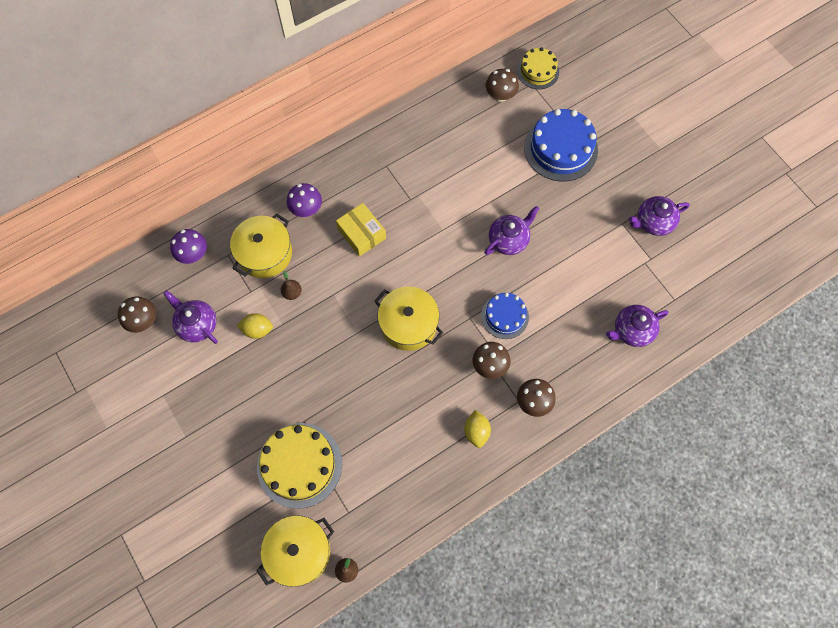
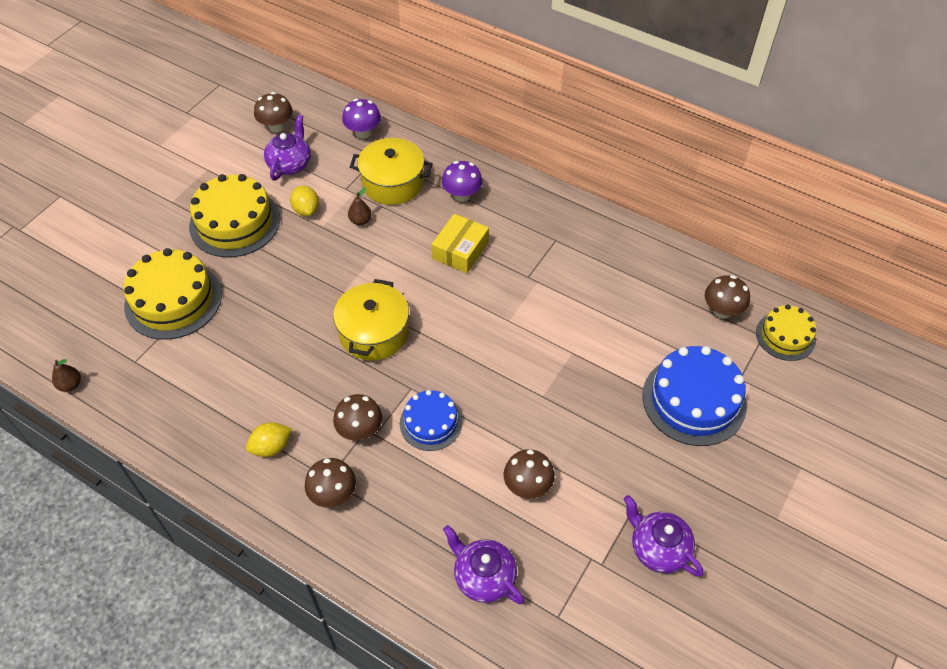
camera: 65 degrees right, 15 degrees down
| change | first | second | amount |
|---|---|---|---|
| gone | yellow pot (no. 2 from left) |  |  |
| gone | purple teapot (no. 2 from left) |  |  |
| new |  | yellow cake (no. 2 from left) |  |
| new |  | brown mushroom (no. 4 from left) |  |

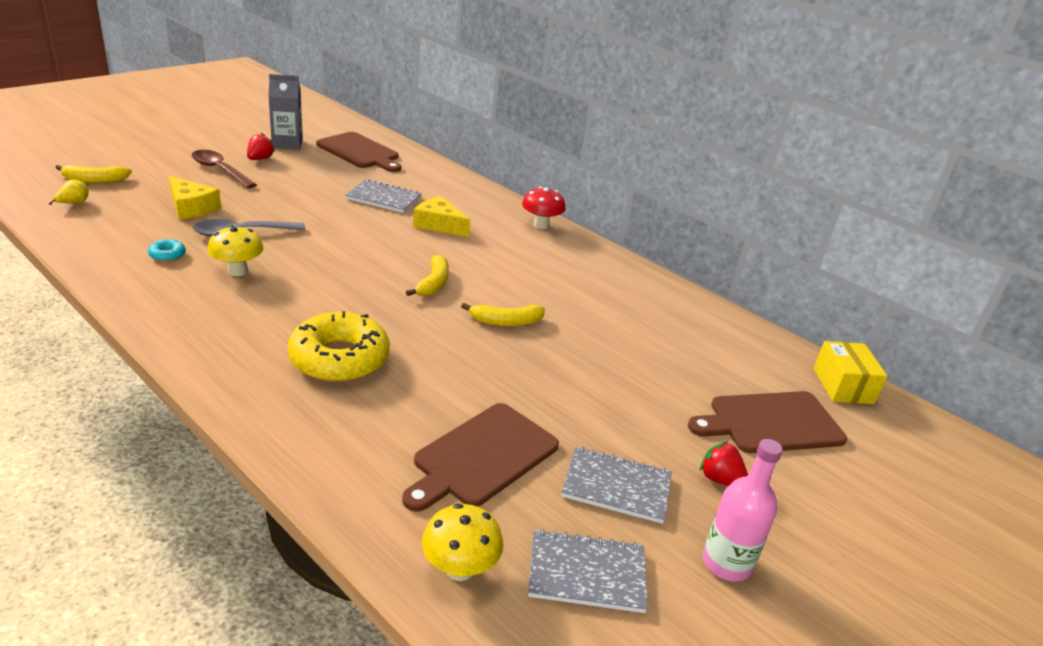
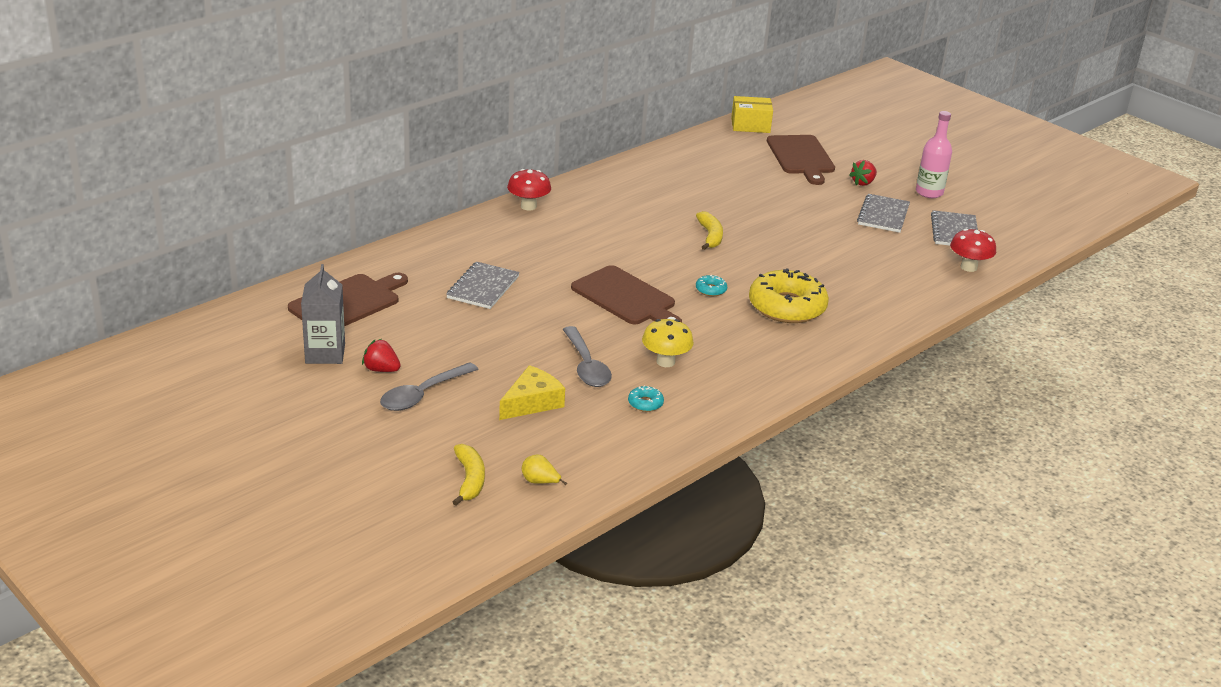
camera: 85 degrees left, 0 degrees up
| change | first | second | amount |
|---|---|---|---|
| repainted | brown spoon | grey spoon (no. 1 from left) |  |
| shifted | brown cutting board (no. 2 from left) |  |  |
| gone | yellow banana (no. 2 from left) |  |  |
| gone | yellow cheese (no. 2 from left) |  |  |
| repainted | yellow mushroom (no. 2 from left) | red mushroom (no. 2 from left) |  |
| new |  | turquoise donut (no. 2 from left) |  |

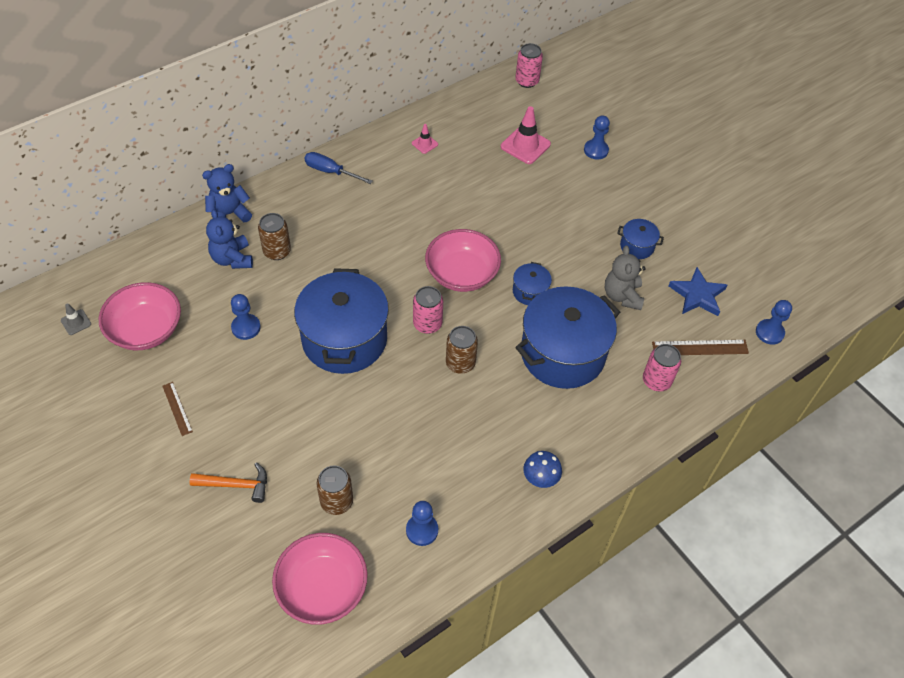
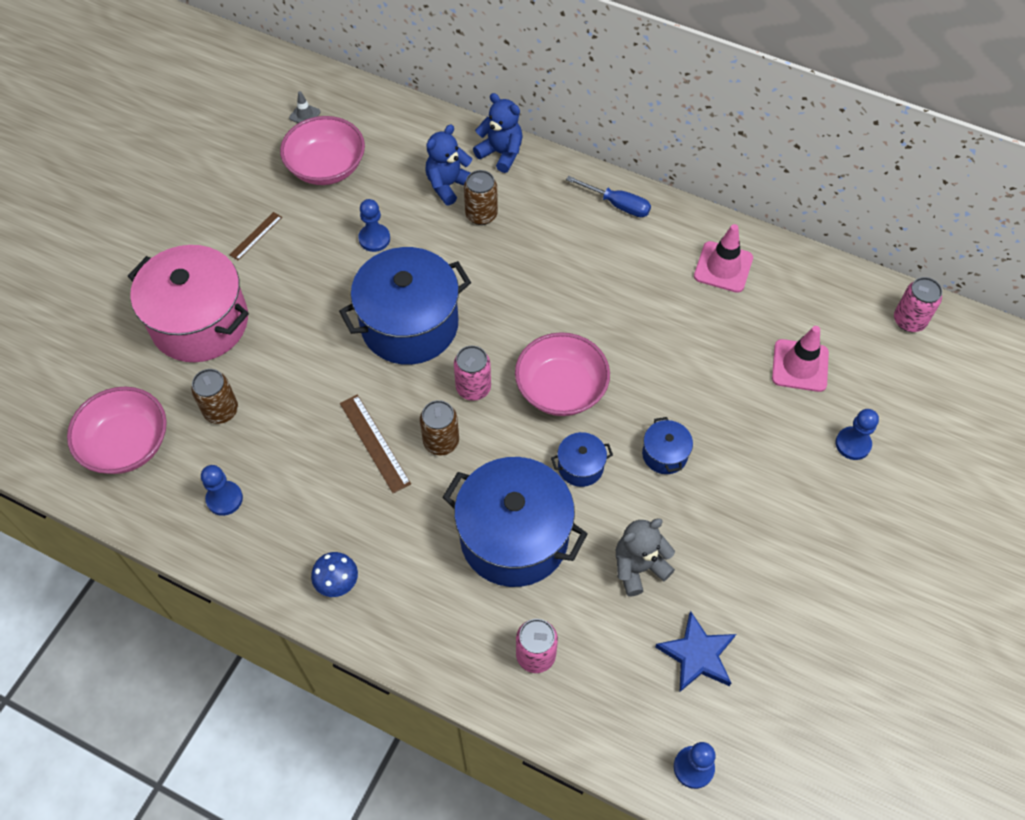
camera: 65 degrees right, 5 degrees up
| change | first | second | amount |
|---|---|---|---|
| swapped | orange hammer | pink pot |  |
| rotated | blue screwdriver |  | 120 degrees clockwise |
| scaled | pink traffic cone (no. 1 from left) |  | x1.91 |
| shifted | blue pot (no. 4 from left) |  |  |
| shifted | brown ruler (no. 2 from left) |  |  |

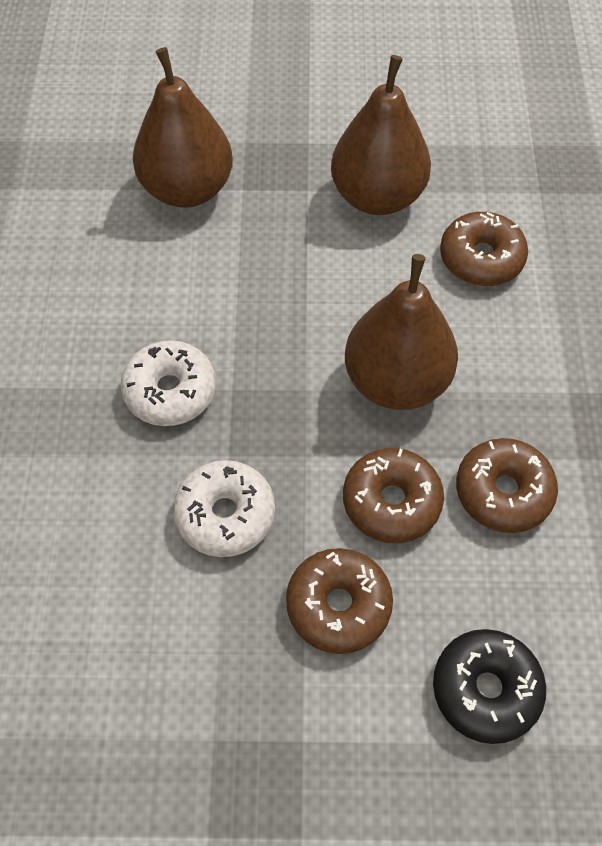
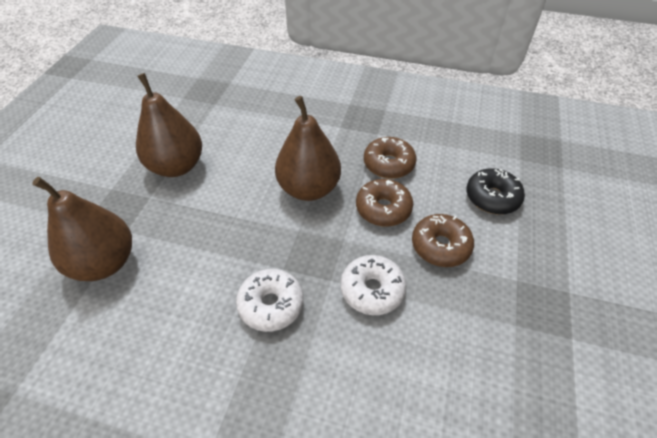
camera: 75 degrees left, 10 degrees down
| change | first | second | amount |
|---|---|---|---|
| gone | brown donut (no. 3 from left) |  |  |

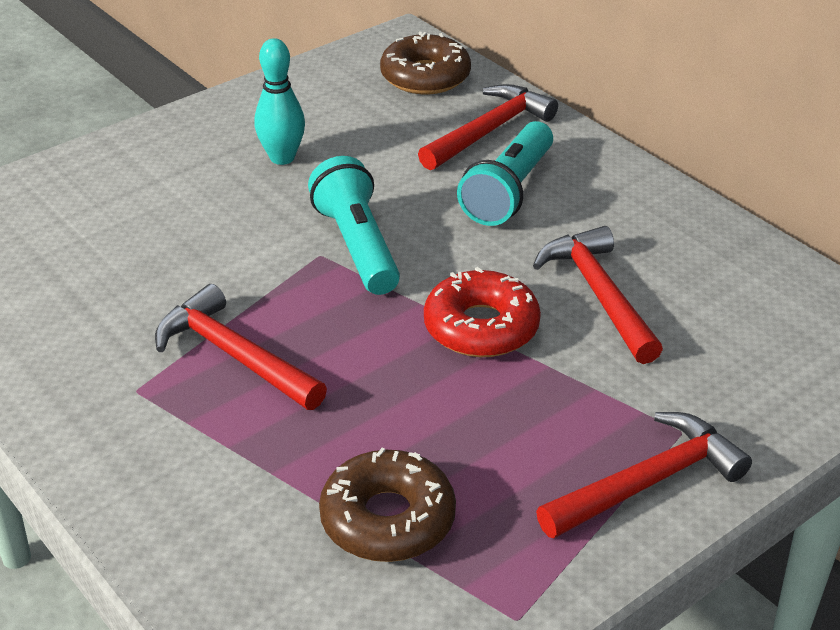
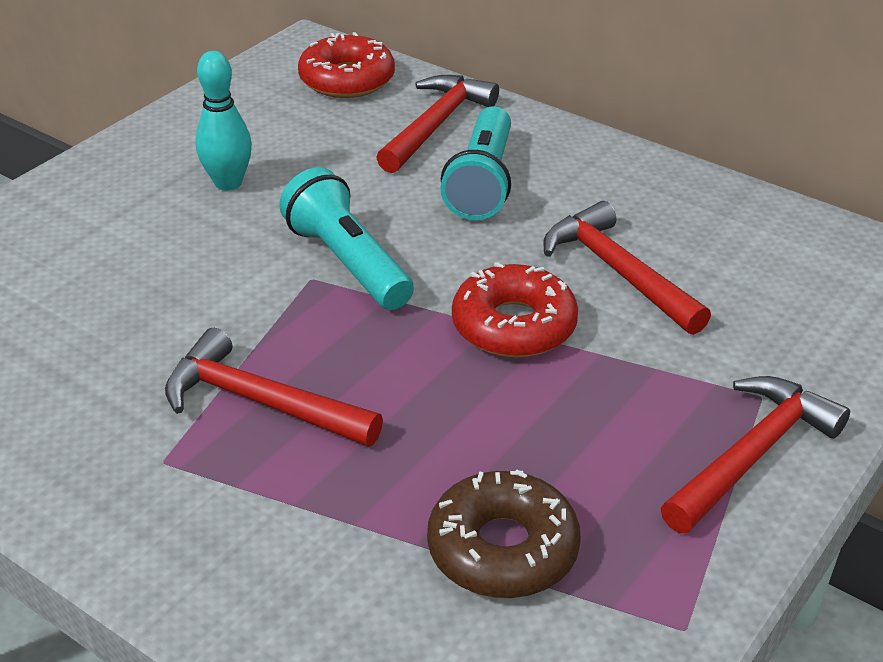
camera: 15 degrees left, 0 degrees up
| change | first | second | amount |
|---|---|---|---|
| repainted | brown donut (no. 2 from left) | red donut (no. 1 from left) |  |

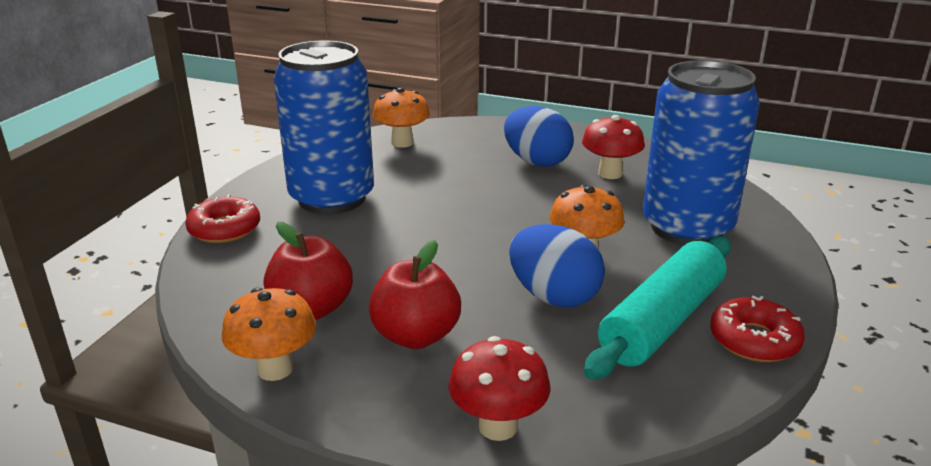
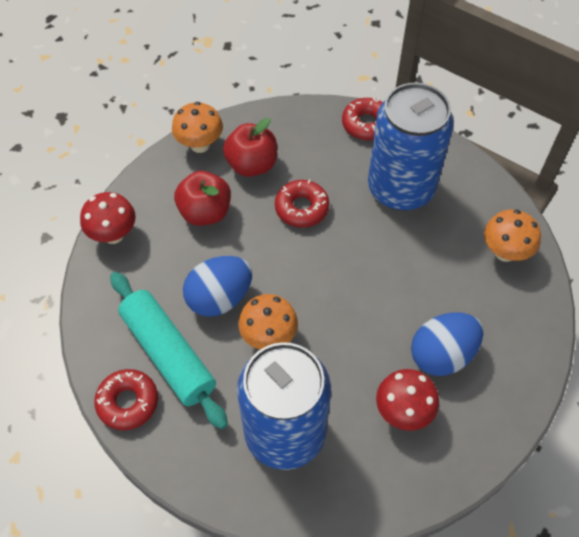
camera: 105 degrees right, 30 degrees up
| change | first | second | amount |
|---|---|---|---|
| new |  | red donut (no. 2 from left) |  |

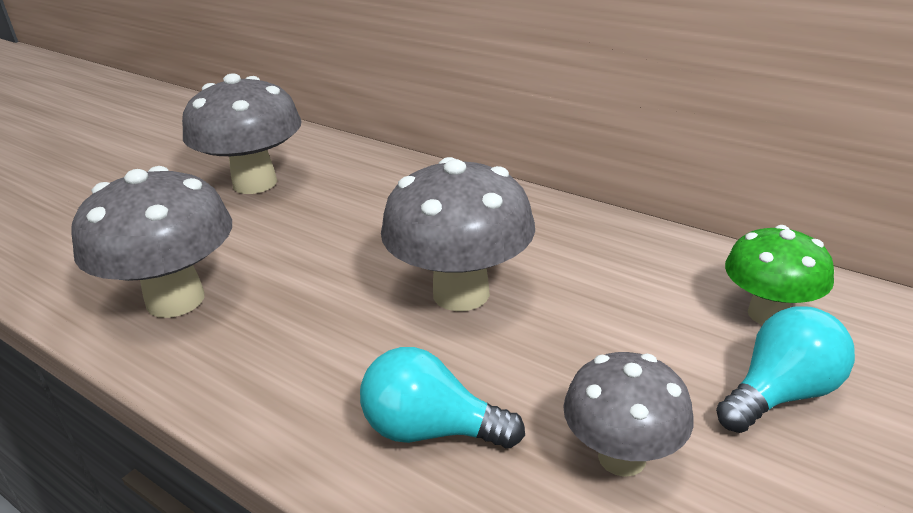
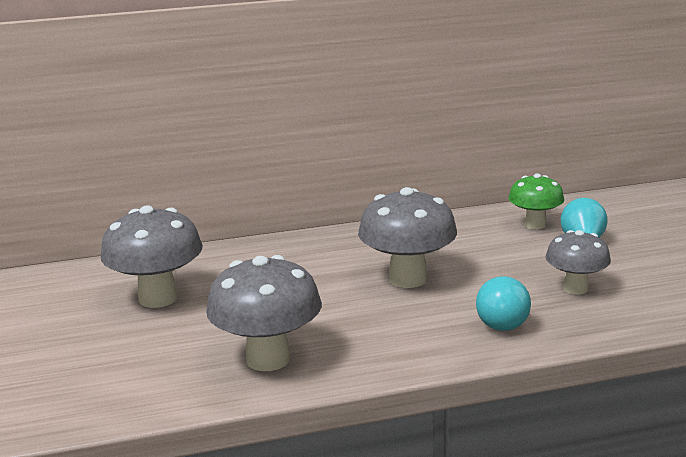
camera: 50 degrees left, 10 degrees down
| change | first | second | amount |
|---|---|---|---|
| rotated | turquoise light bulb (no. 1 from left) |  | 45 degrees counterclockwise |

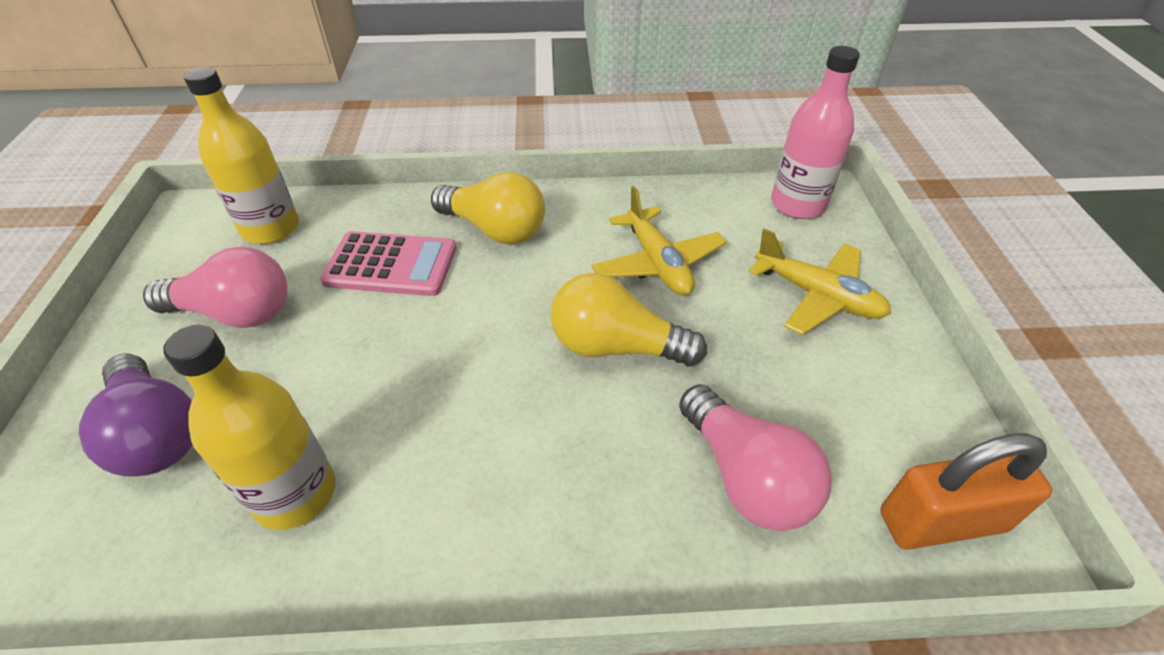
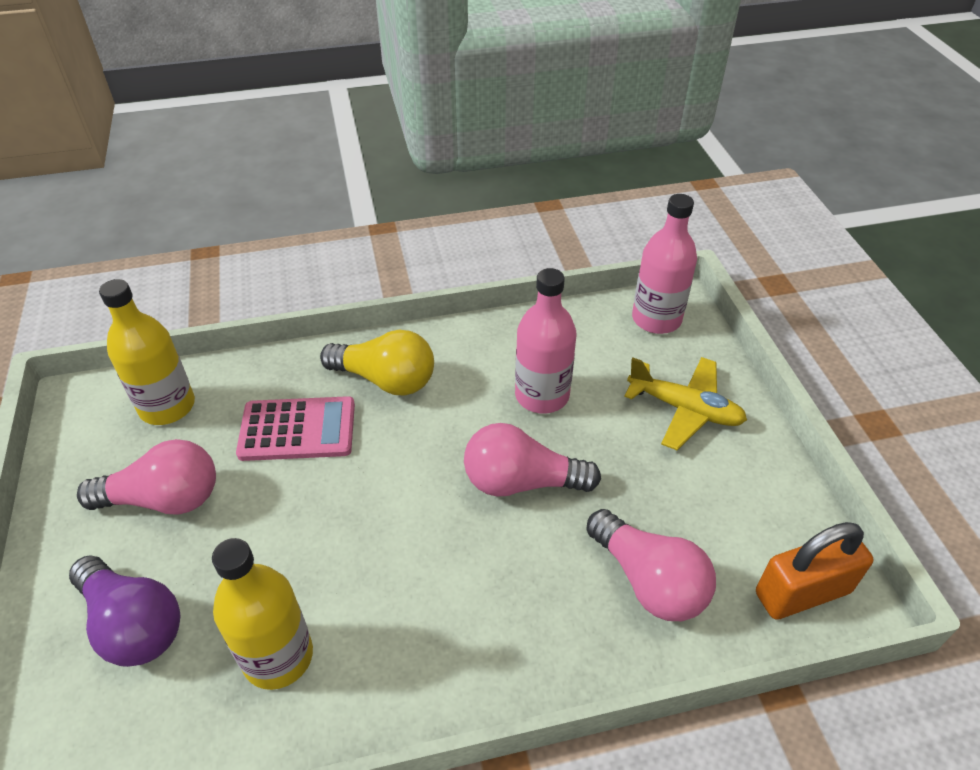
camera: 10 degrees left, 0 degrees up
| change | first | second | amount |
|---|---|---|---|
| repainted | yellow light bulb (no. 2 from left) | pink light bulb (no. 2 from left) |  |
| swapped | yellow plane (no. 1 from left) | pink bottle (no. 1 from left) |  |

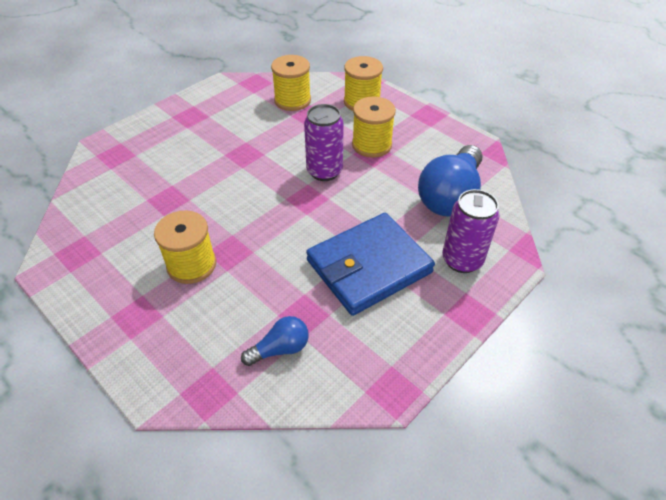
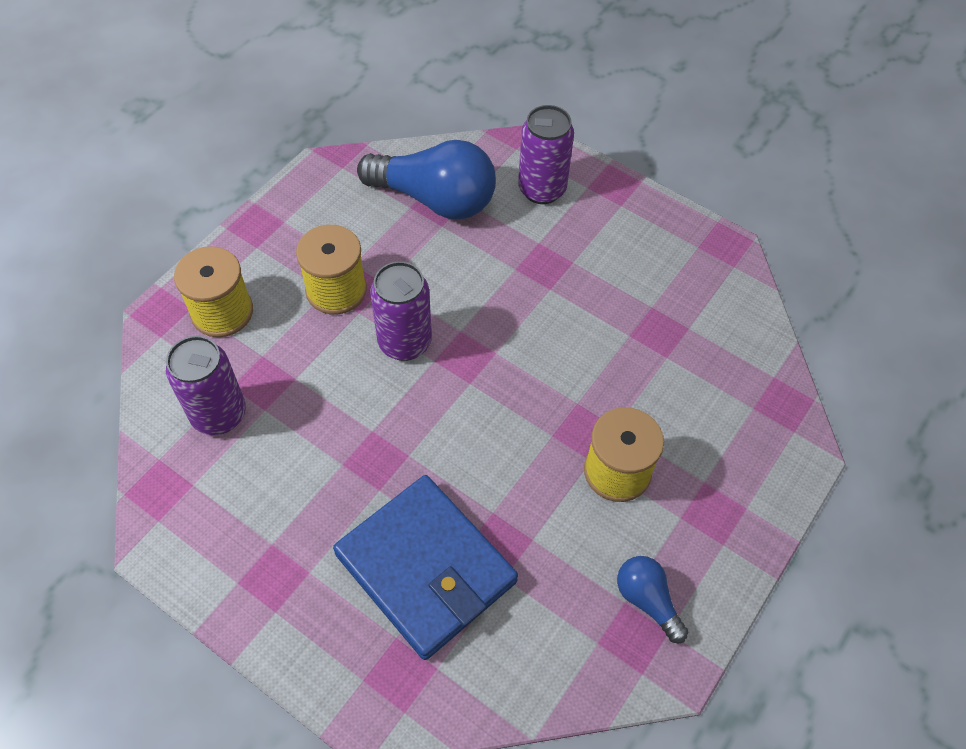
camera: 100 degrees left, 10 degrees up
| change | first | second | amount |
|---|---|---|---|
| shifted | blue light bulb (no. 1 from left in the first image) | blue light bulb (no. 2 from left) |  |
| swapped | yellow spool (no. 2 from left) | purple can (no. 1 from left) |  |
| shifted | blue wallet |  |  |

